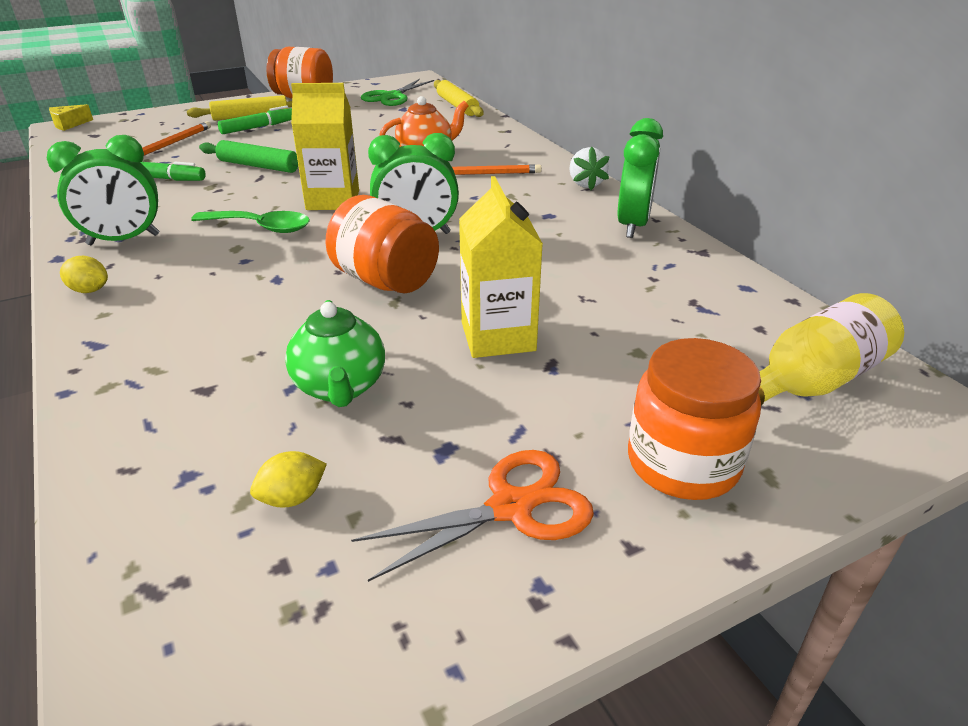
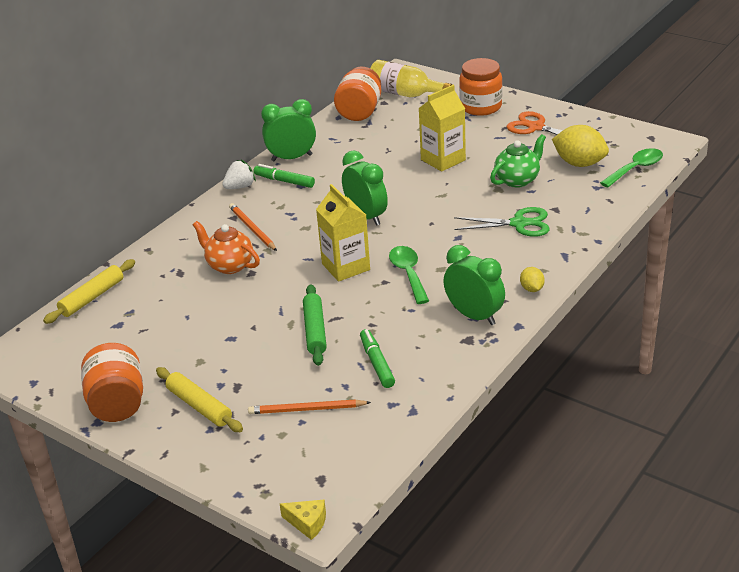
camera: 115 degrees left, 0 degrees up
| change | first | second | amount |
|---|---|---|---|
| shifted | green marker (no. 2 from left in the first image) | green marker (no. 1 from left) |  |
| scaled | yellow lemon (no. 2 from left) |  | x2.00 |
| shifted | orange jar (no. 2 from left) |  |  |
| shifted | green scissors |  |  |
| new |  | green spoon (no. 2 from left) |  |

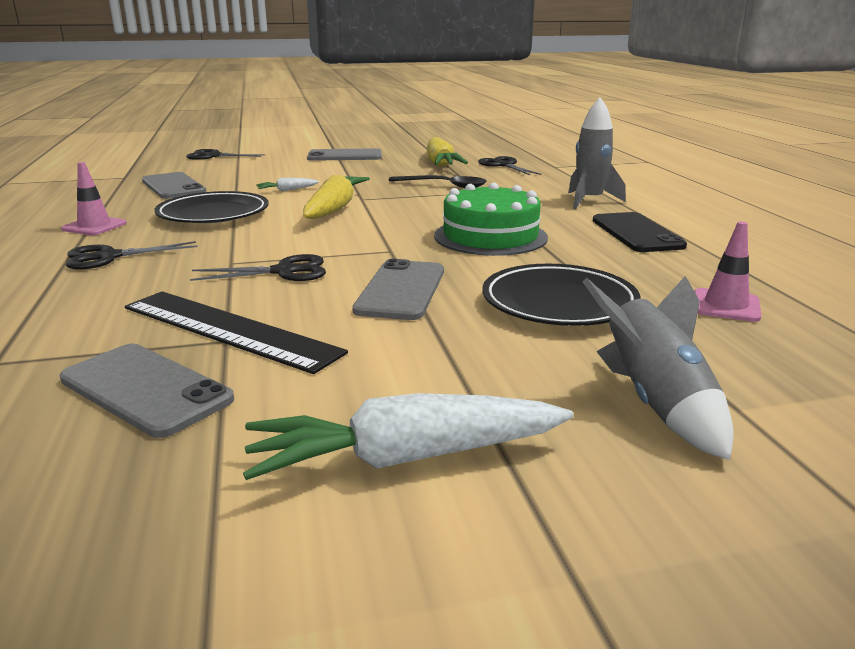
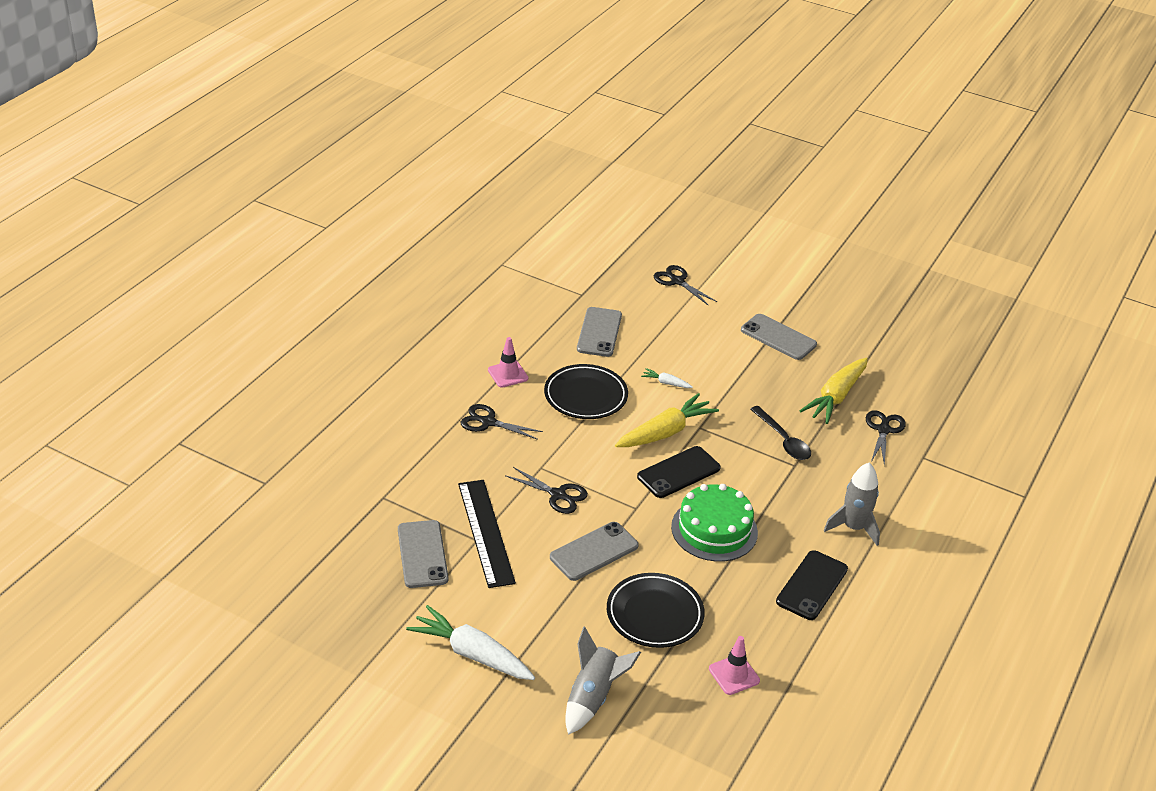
camera: 40 degrees right, 15 degrees up
| change | first | second | amount |
|---|---|---|---|
| new |  | black phone (no. 1 from left) |  |

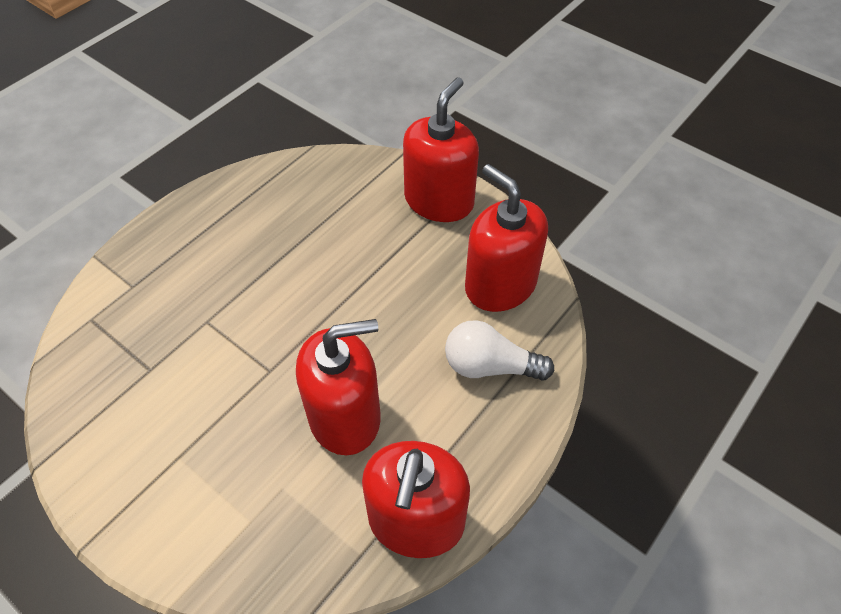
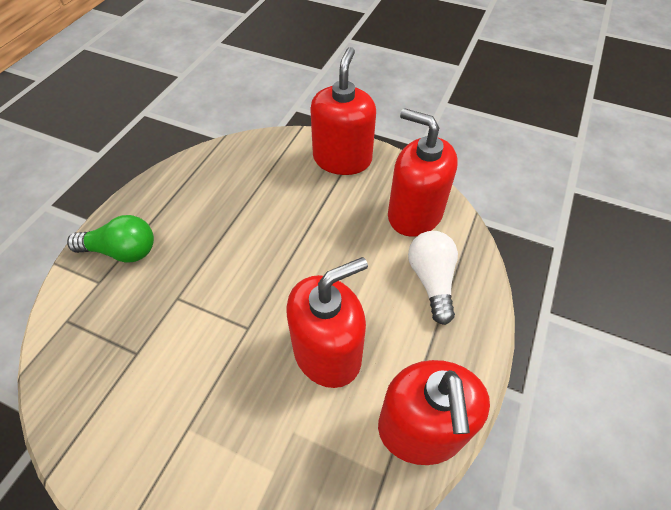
camera: 15 degrees left, 0 degrees up
| change | first | second | amount |
|---|---|---|---|
| rotated | white light bulb |  | 90 degrees clockwise |
| new |  | green light bulb |  |

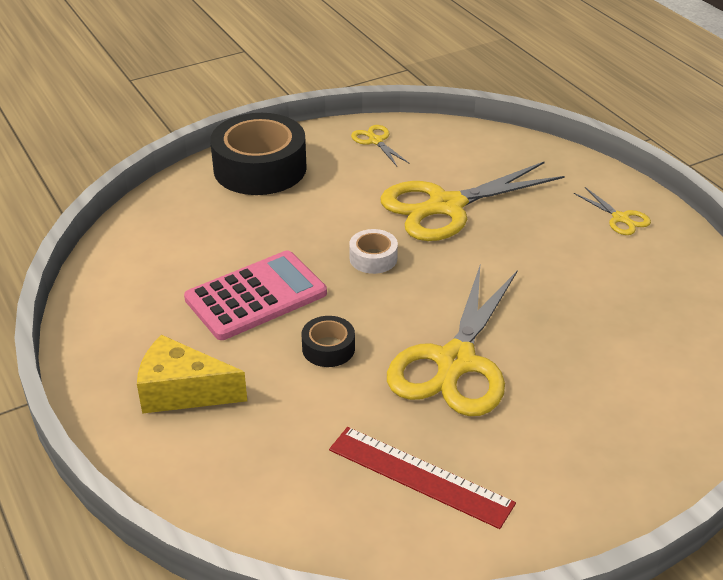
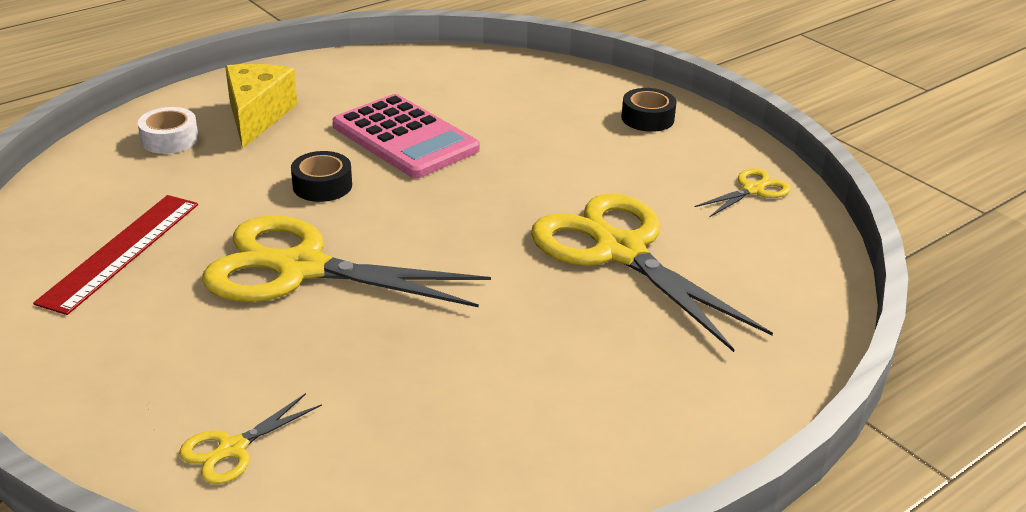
camera: 80 degrees right, 5 degrees down
| change | first | second | amount |
|---|---|---|---|
| scaled | black tape (no. 1 from left in the first image) | black tape (no. 2 from left) | x0.46 |
| shifted | white tape |  |  |
| shifted | yellow scissors (no. 4 from left in the first image) | yellow scissors (no. 1 from left) |  |

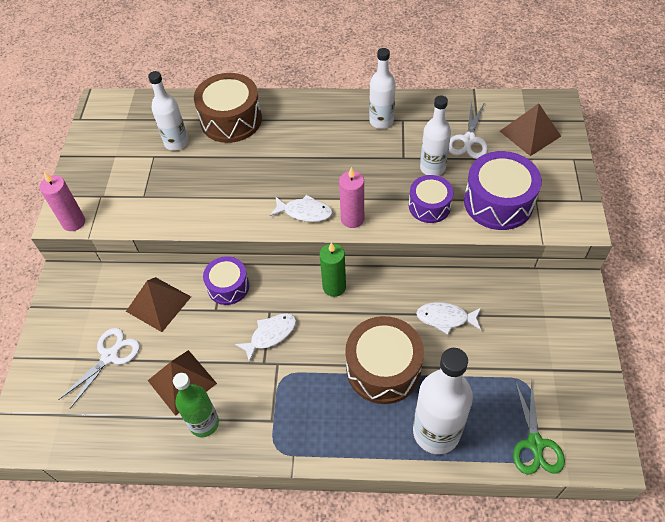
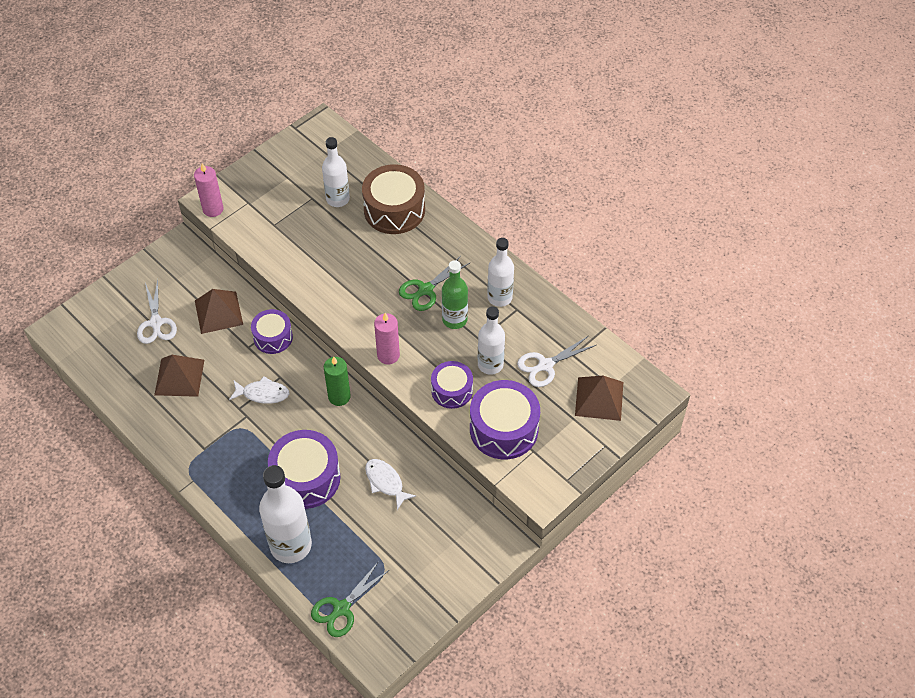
camera: 40 degrees right, 0 degrees up
| change | first | second | amount |
|---|---|---|---|
| rotated | white scissors (no. 1 from left) |  | 90 degrees clockwise |
| shifted | green bottle |  |  |
| gone | white fish (no. 2 from left) |  |  |
| repainted | brown drum (no. 2 from left) | purple drum (no. 2 from left) |  |
| new |  | green scissors (no. 2 from left) |  |

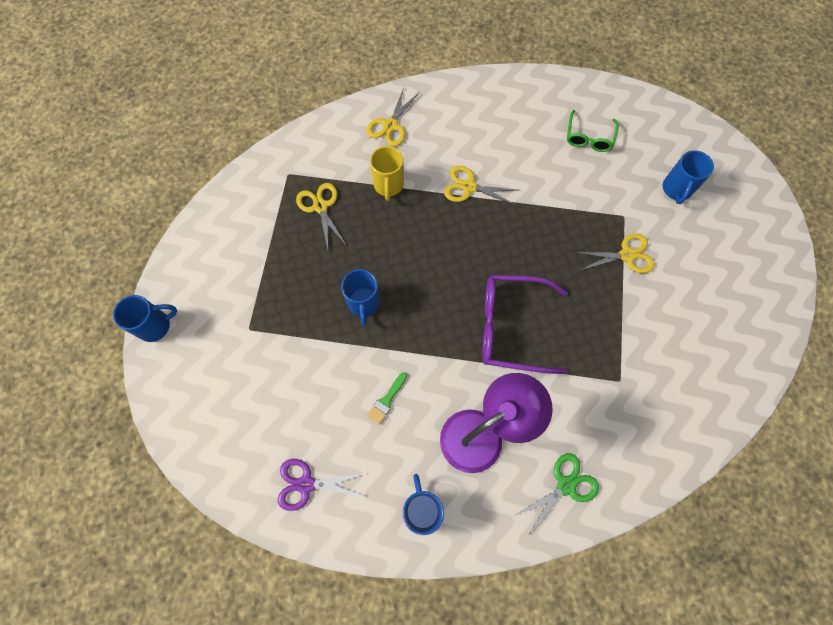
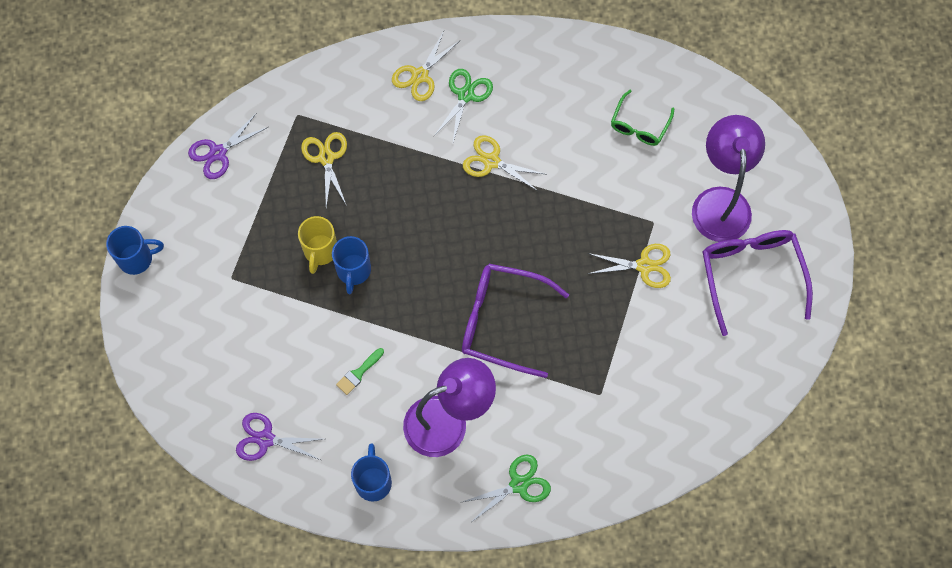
camera: 10 degrees right, 0 degrees up
| change | first | second | amount |
|---|---|---|---|
| shifted | yellow mug |  |  |
| swapped | blue mug (no. 4 from left) | purple lamp (no. 2 from left) |  |
| new |  | purple scissors (no. 1 from left) |  |
| new |  | green scissors (no. 1 from left) |  |
| new |  | purple glasses (no. 2 from left) |  |

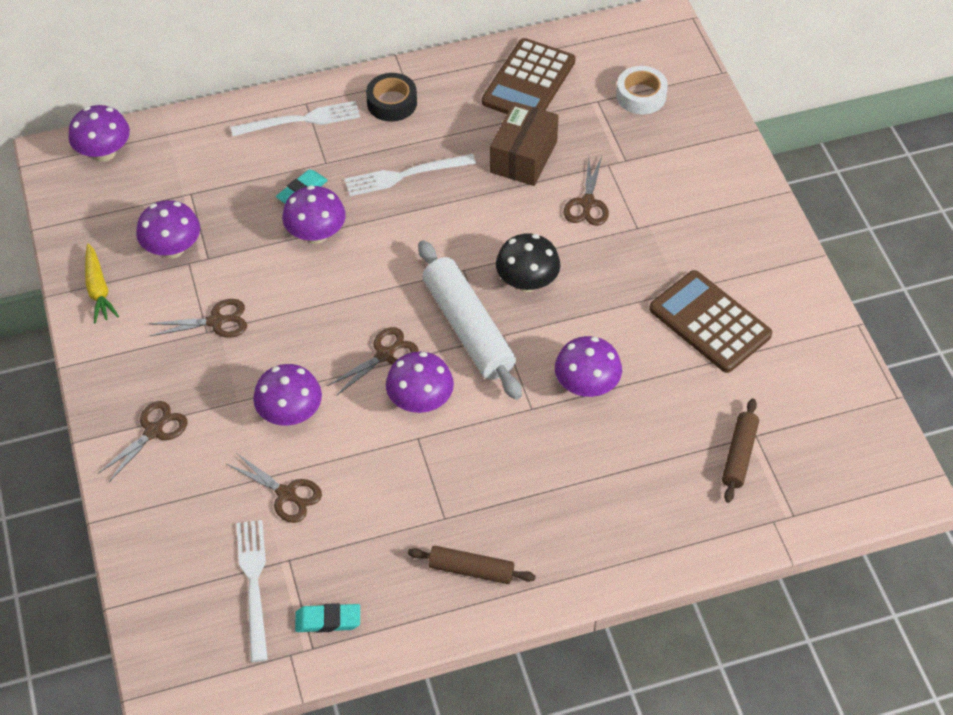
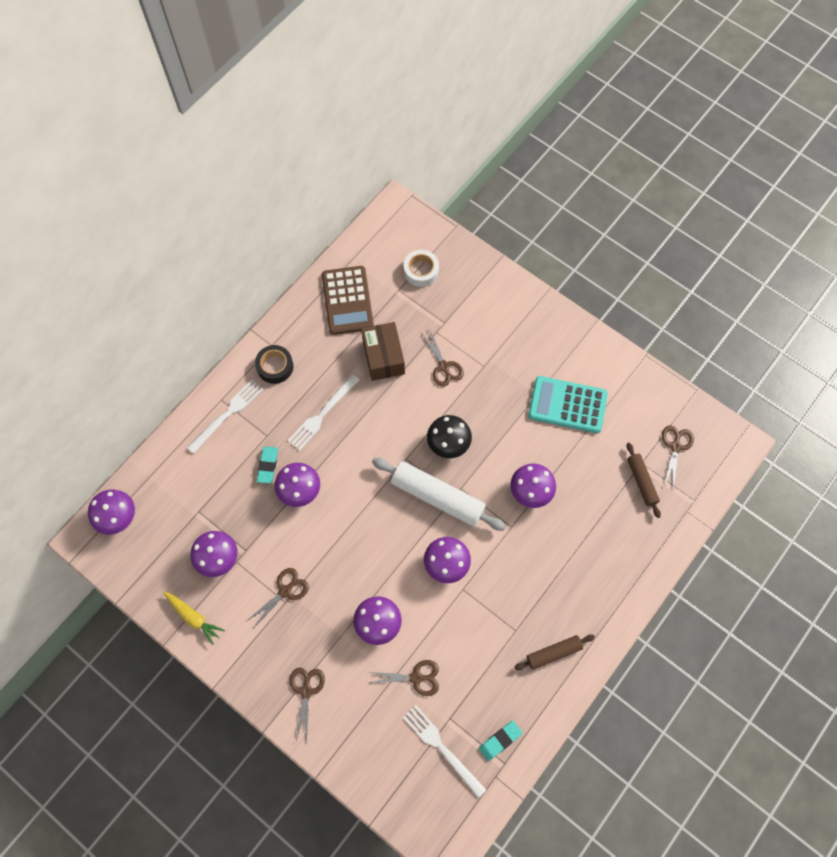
camera: 35 degrees left, 15 degrees up
| change | first | second | amount |
|---|---|---|---|
| shifted | brown scissors (no. 4 from left in the first image) | brown scissors (no. 5 from left) |  |
| repainted | brown calculator (no. 2 from left) | turquoise calculator |  |

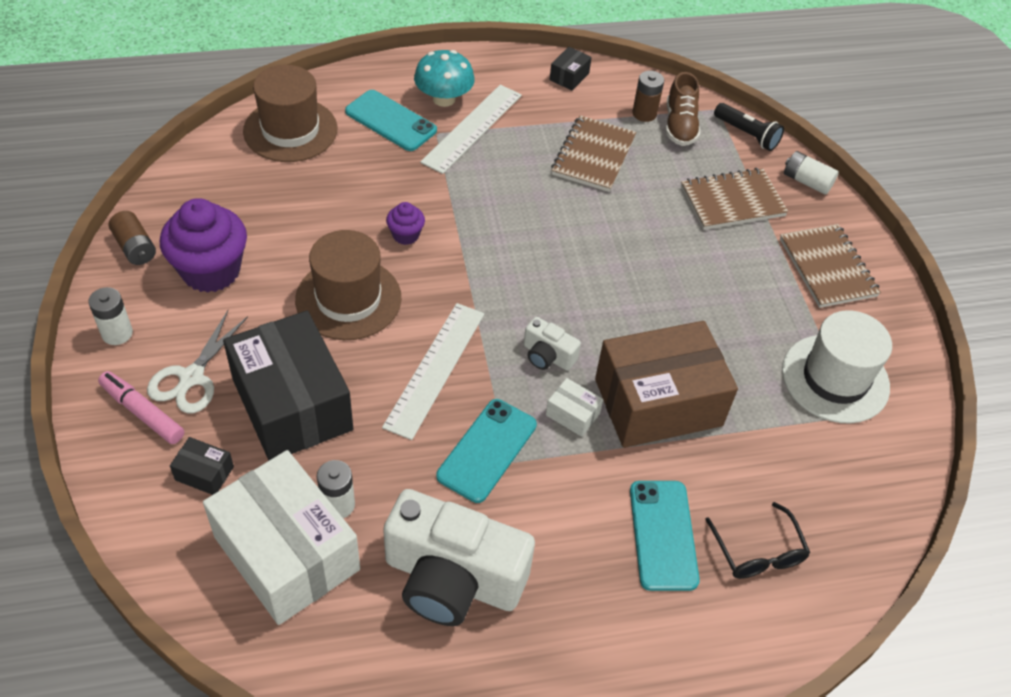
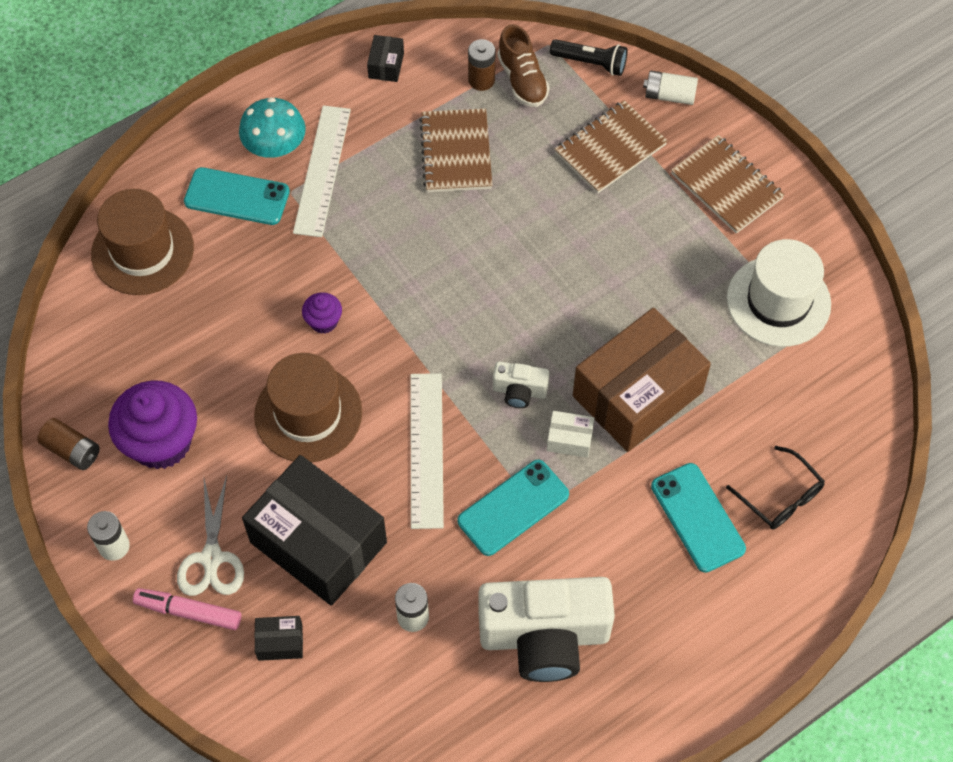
camera: 20 degrees left, 10 degrees up
| change | first | second | amount |
|---|---|---|---|
| gone | white box (no. 1 from left) |  |  |
| rotated | turquoise phone (no. 2 from left) |  | 45 degrees clockwise |

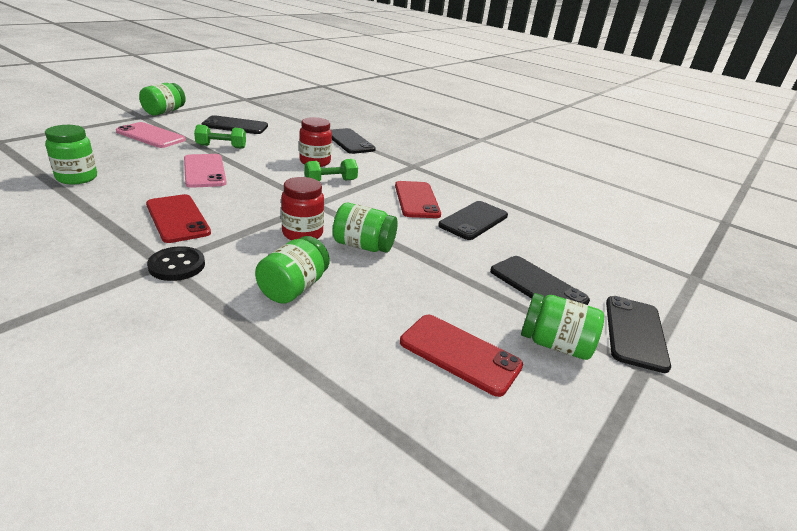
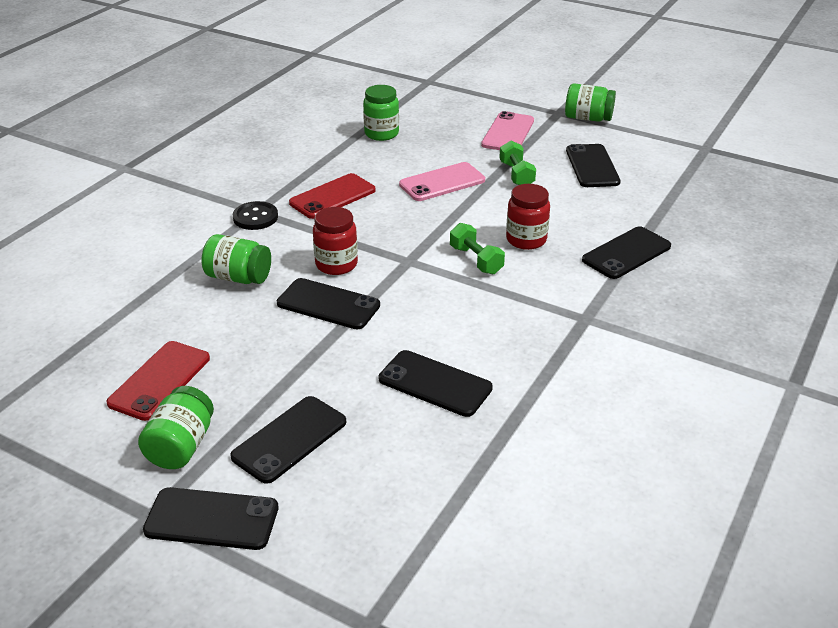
camera: 85 degrees right, 5 degrees up
| change | first | second | amount |
|---|---|---|---|
| swapped | green jar (no. 4 from left) | black phone (no. 3 from left) |  |
| gone | red phone (no. 2 from left) |  |  |

